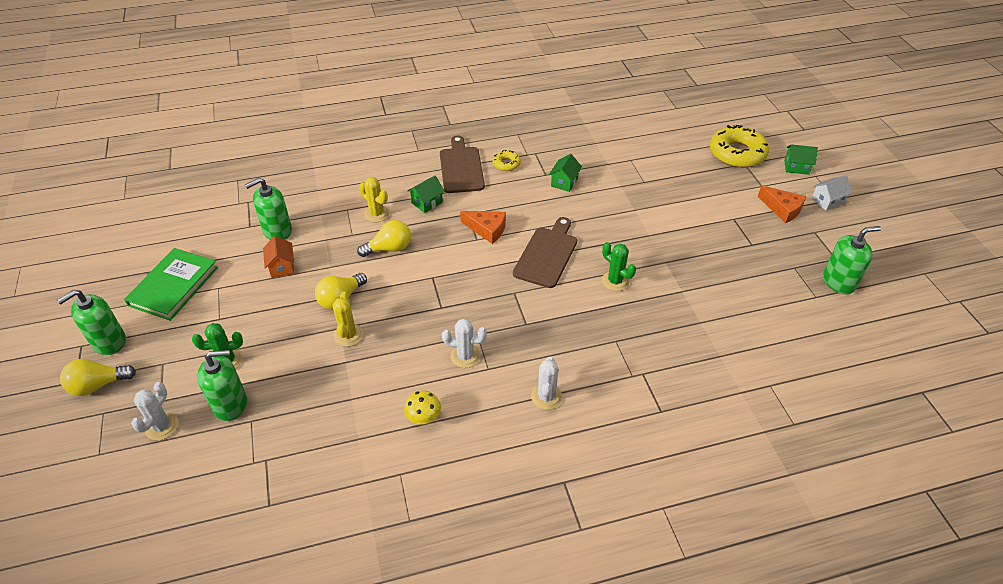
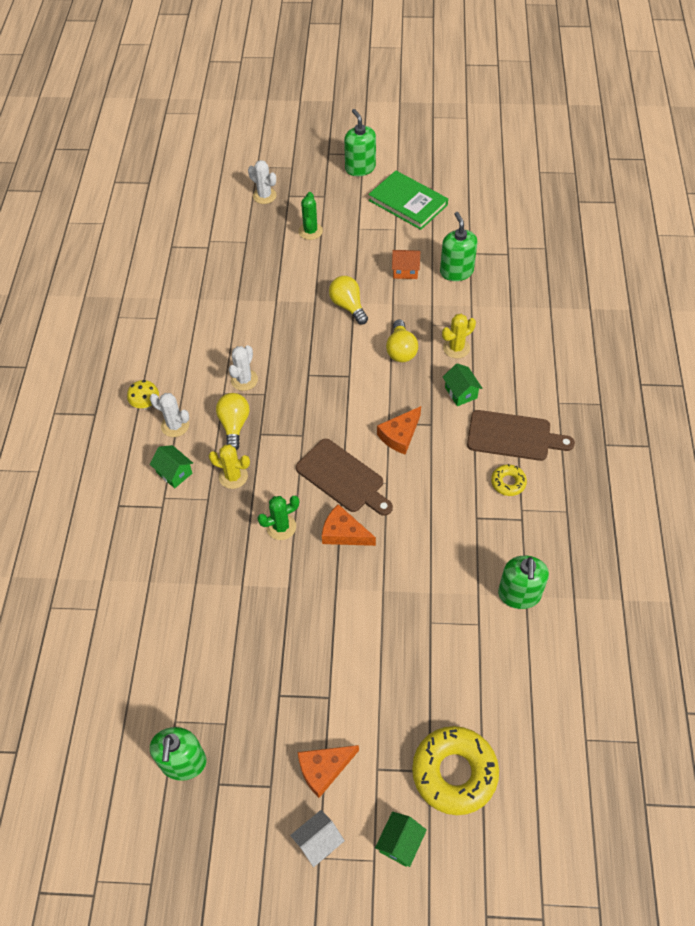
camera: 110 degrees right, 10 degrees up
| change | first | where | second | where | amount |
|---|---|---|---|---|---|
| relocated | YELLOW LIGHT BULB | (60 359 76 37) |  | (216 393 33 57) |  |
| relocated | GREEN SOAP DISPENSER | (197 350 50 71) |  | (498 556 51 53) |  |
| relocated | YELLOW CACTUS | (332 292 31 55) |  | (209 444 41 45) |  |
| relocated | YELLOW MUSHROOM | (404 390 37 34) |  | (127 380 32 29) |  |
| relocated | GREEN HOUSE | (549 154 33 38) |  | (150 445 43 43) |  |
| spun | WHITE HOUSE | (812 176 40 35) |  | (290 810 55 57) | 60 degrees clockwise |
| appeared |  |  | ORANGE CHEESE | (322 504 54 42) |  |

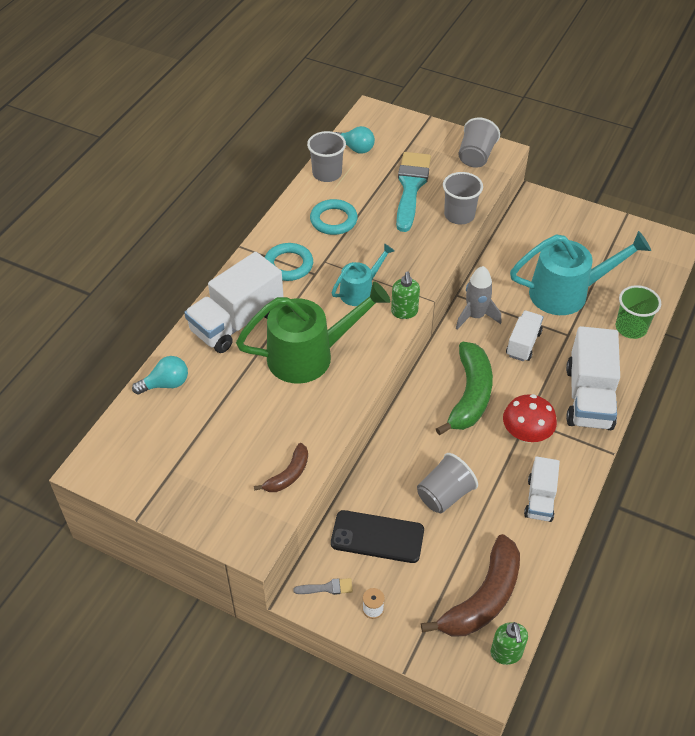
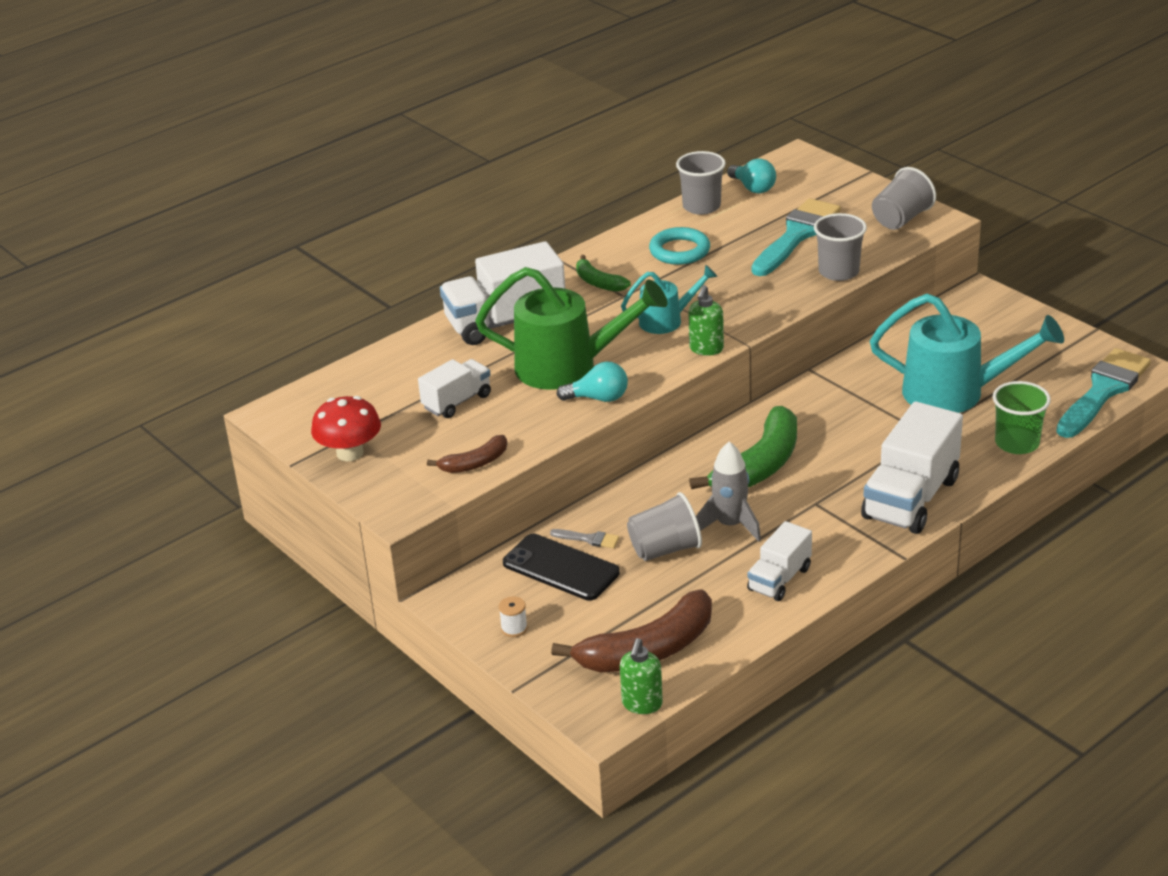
camera: 25 degrees right, 15 degrees down
| change | first | where | second | where | amount |
|---|---|---|---|---|---|
| relocated | TURQUOISE LIGHT BULB | (132 356 56 38) |  | (556 361 72 41) |  |
| exchanged | TURQUOISE RING | (265 243 48 38) | GREEN BANANA | (576 255 55 37) |  |
| relocated | GREY BRUSH | (293 578 60 17) |  | (550 529 69 19) |  |
| relocated | GREY ROCKET | (456 266 45 63) |  | (696 441 65 100) |  |
| relocated | RED MUSHROOM | (503 394 54 49) |  | (311 396 70 66) |  |
| relocated | WHITE TRUCK | (506 311 37 50) |  | (418 359 73 59) |  |
| appeared |  |  | TURQUOISE BRUSH | (1056 348 95 90) |  |

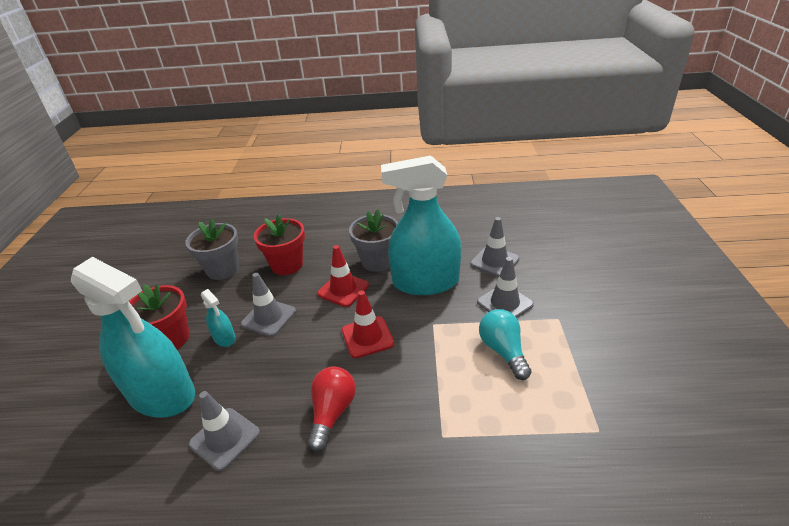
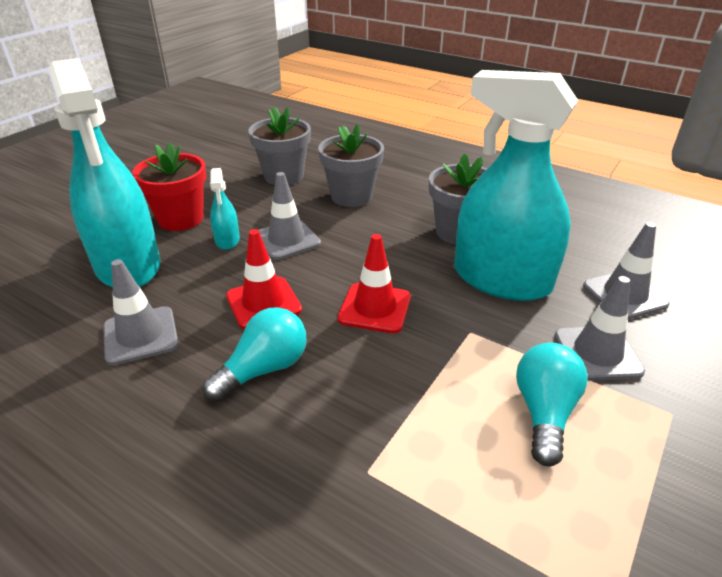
camera: 30 degrees right, 0 degrees up
| change | first | where | second | where | amount |
|---|---|---|---|---|---|
| colour | RED FLOWER POT | (254 214 51 61) | GREY FLOWER POT | (318 124 66 83) |  |
| colour | RED LIGHT BULB | (308 366 48 86) | TURQUOISE LIGHT BULB | (203 307 104 95) |  |
| relocated | RED TRAFFIC CONE | (317 245 52 62) |  | (226 229 76 100) |  |

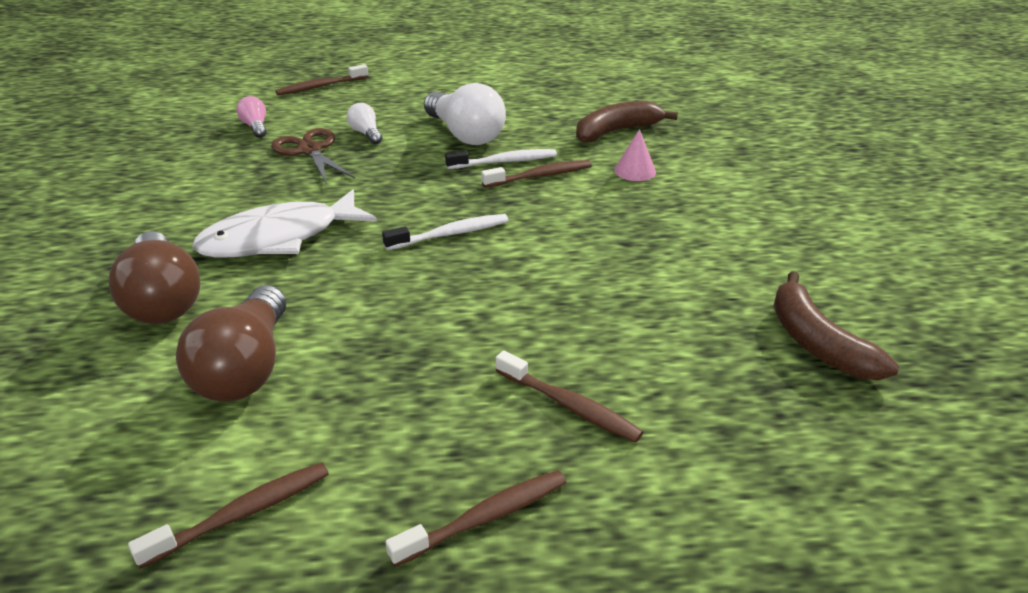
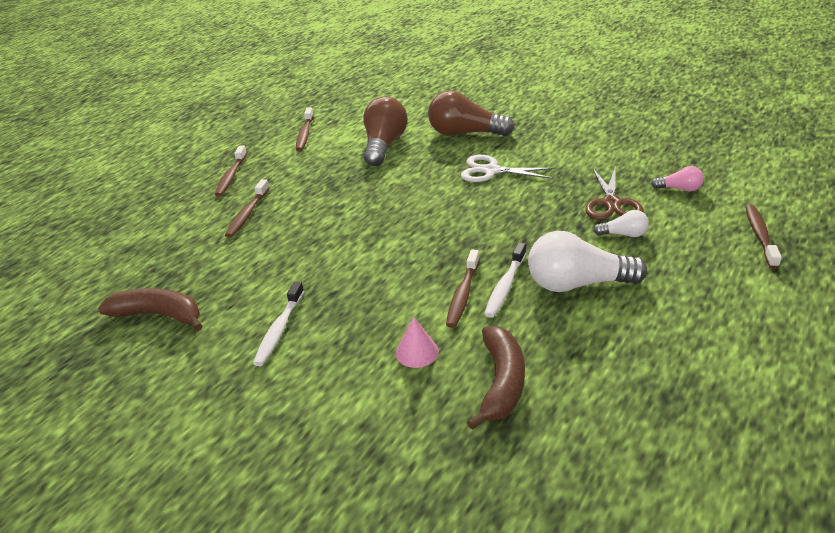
camera: 130 degrees right, 0 degrees up
| change | first | where | second | where | amount |
|---|---|---|---|---|---|
| spun | BROWN LIGHT BULB | (176 285 110 117) |  | (363 96 45 70) | 60 degrees clockwise |
| exchanged | WHITE FISH | (192 190 185 68) | WHITE SCISSORS | (461 155 95 27) |  |
| spun | BROWN SCISSORS | (271 128 84 56) |  | (585 166 59 54) | 90 degrees clockwise |
| relocated | WHITE TOOTHBRUSH | (382 214 127 36) |  | (253 281 51 85) |  |
| spun | BROWN TOOTHBRUSH | (496 350 147 93) |  | (225 179 44 59) | 60 degrees counterclockwise |

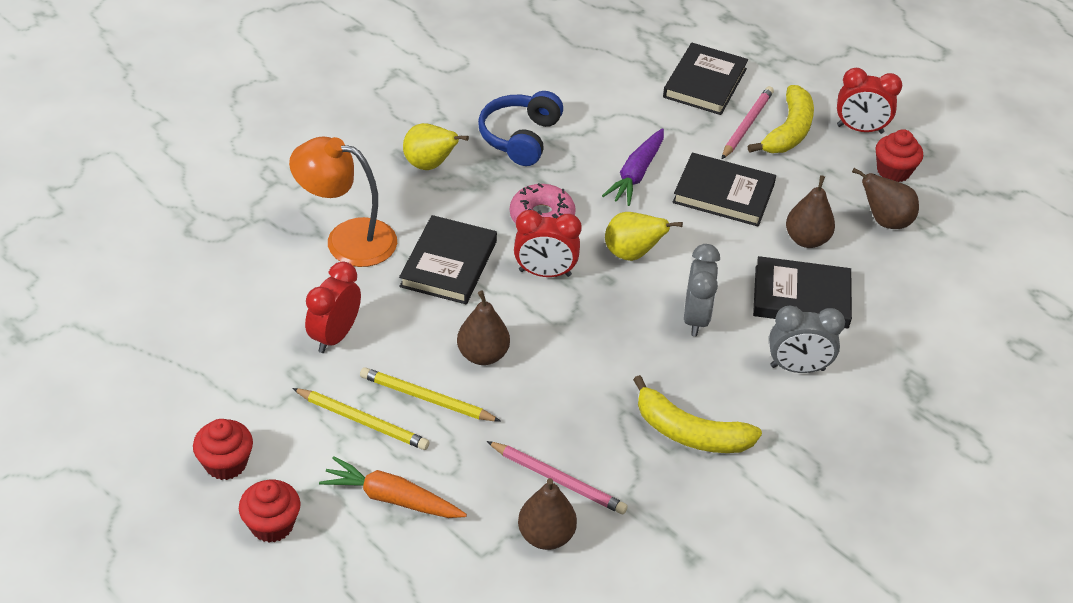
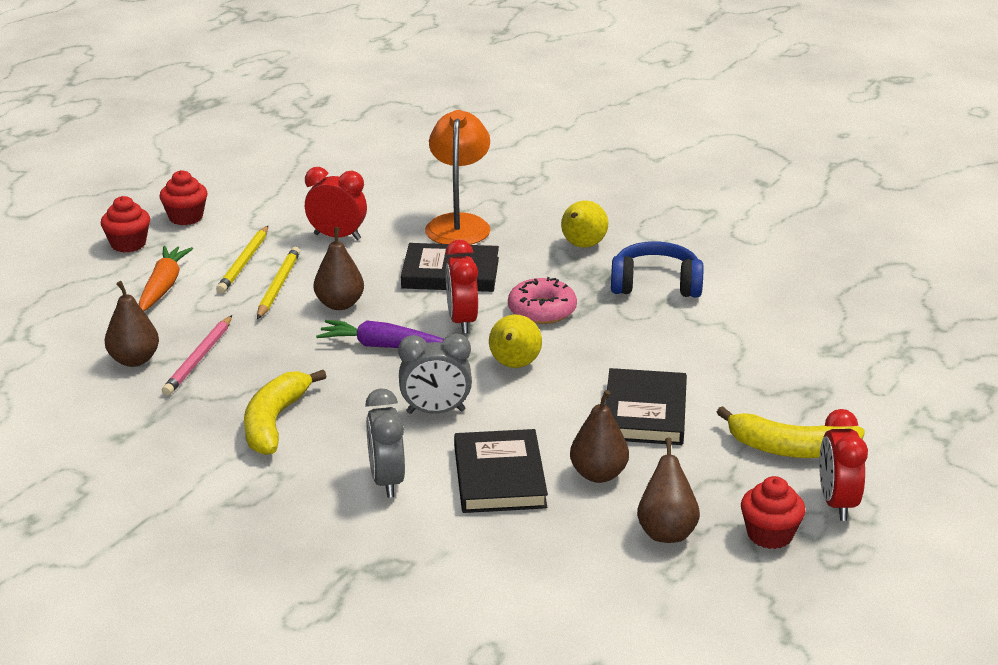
camera: 80 degrees right, 15 degrees down
| change | first | where | second | where | amount |
|---|---|---|---|---|---|
| relocated | PURPLE CARROT | (602 128 62 78) |  | (316 320 127 28) |  |
| missing | BLACK BOOK | (663 43 85 72) |  |  |  |
| missing | PINK PENCIL | (722 86 52 73) |  |  |  |

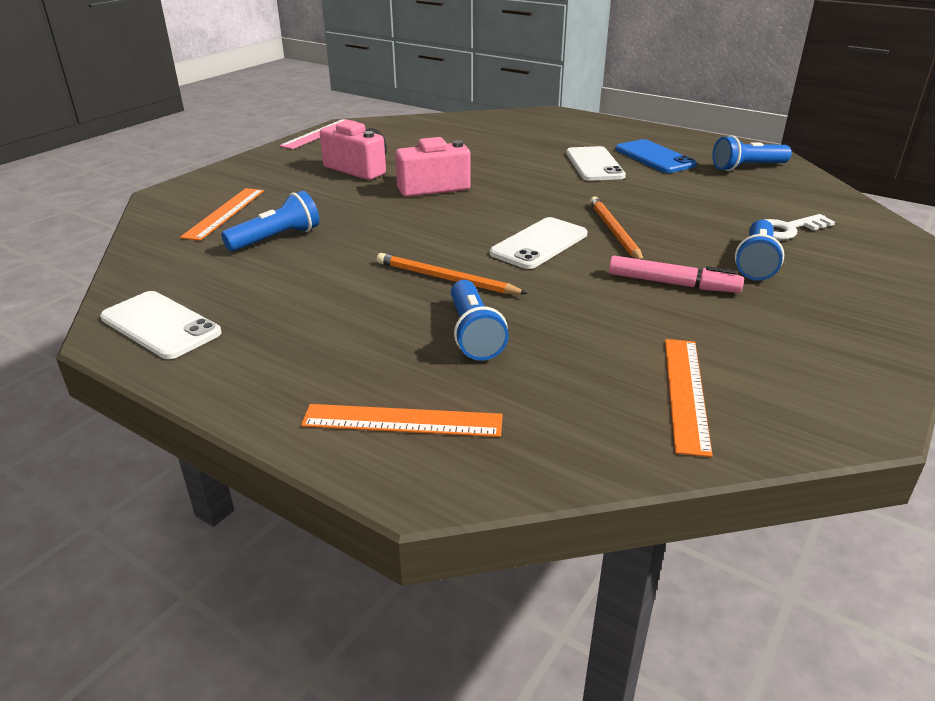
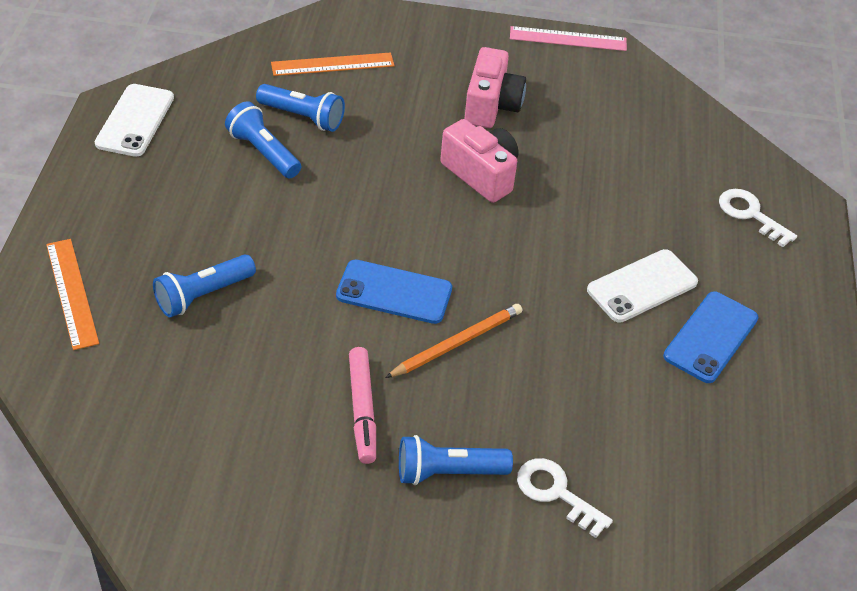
camera: 60 degrees right, 15 degrees up
| change | first | where | second | where | amount |
|---|---|---|---|---|---|
| missing | ORANGE PENCIL | (377 253 151 42) |  |  |  |
| colour | WHITE PHONE | (490 217 98 52) | BLUE PHONE | (336 259 116 65) |  |
| missing | ORANGE RULER | (665 339 48 118) |  |  |  |
| relocated | BLUE FLASHLIGHT | (712 135 80 36) |  | (225 101 76 77) |  |
| appeared |  |  | WHITE KEY | (719 189 78 58) |  |

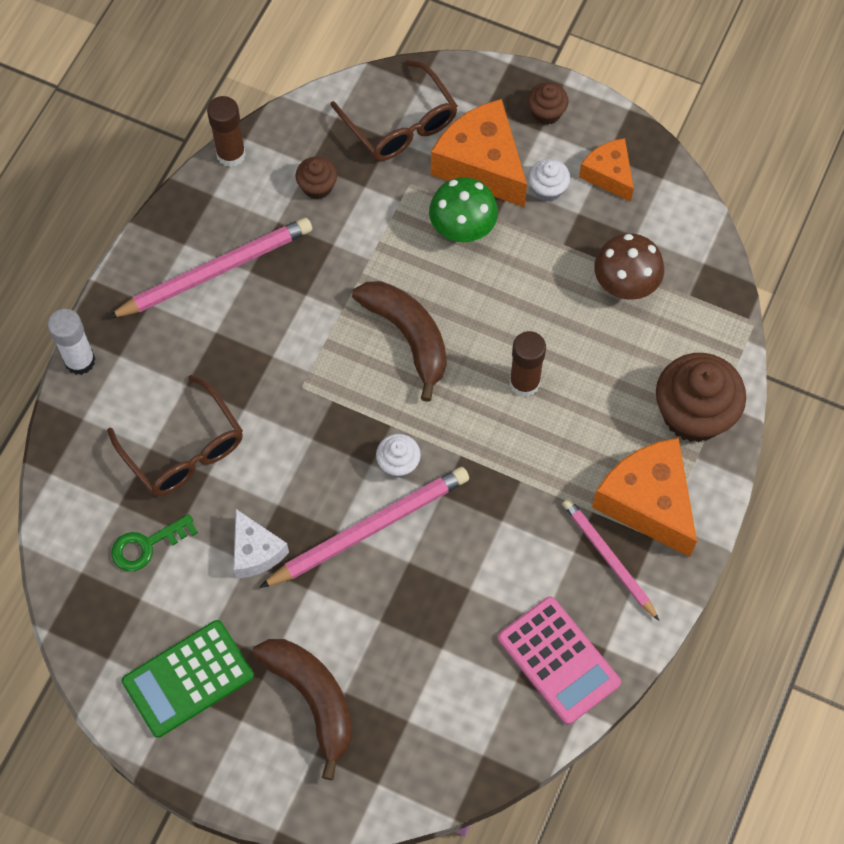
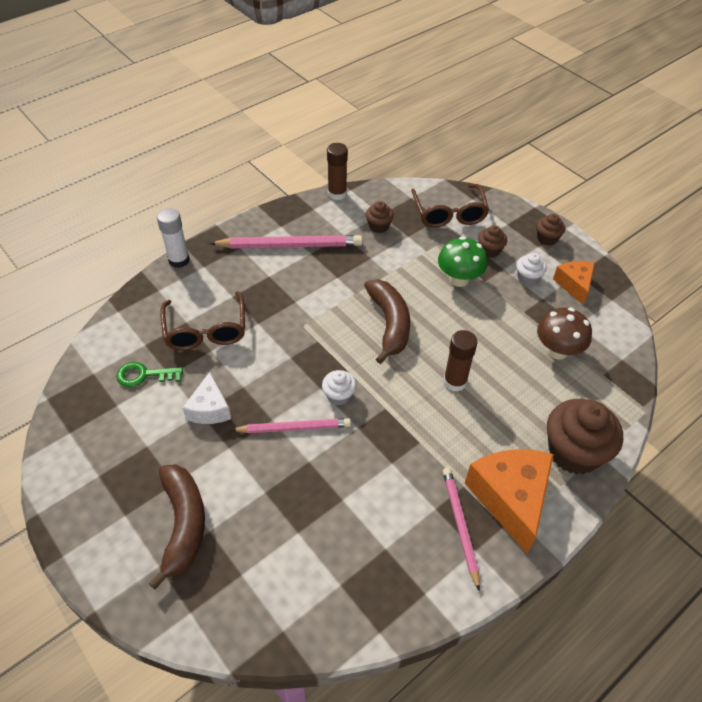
camera: 25 degrees right, 15 degrees down
| change | first | where | second | where | amount |
|---|---|---|---|---|---|
| missing | GREEN CALCULATOR | (122 620 132 118) |  |  |  |
| size | PINK PENCIL | (259 467 210 121) |  | (232 418 119 15) | x0.64 |
| exchanged | ORANGE CHEESE | (431 99 96 108) | BROWN CUPCAKE | (478 225 29 33) |  |
| missing | PINK CALCULATOR | (498 596 123 129) |  |  |  |

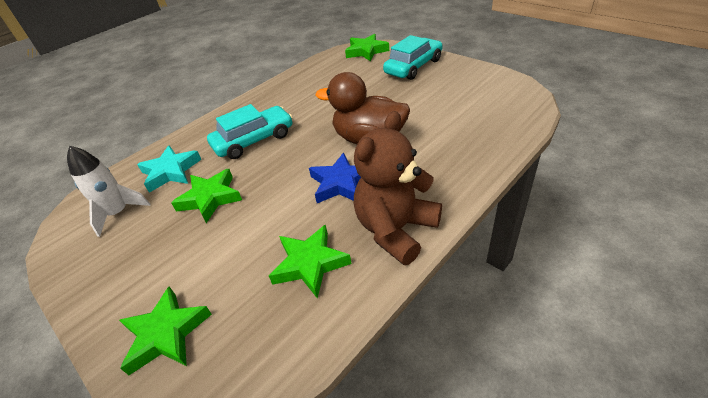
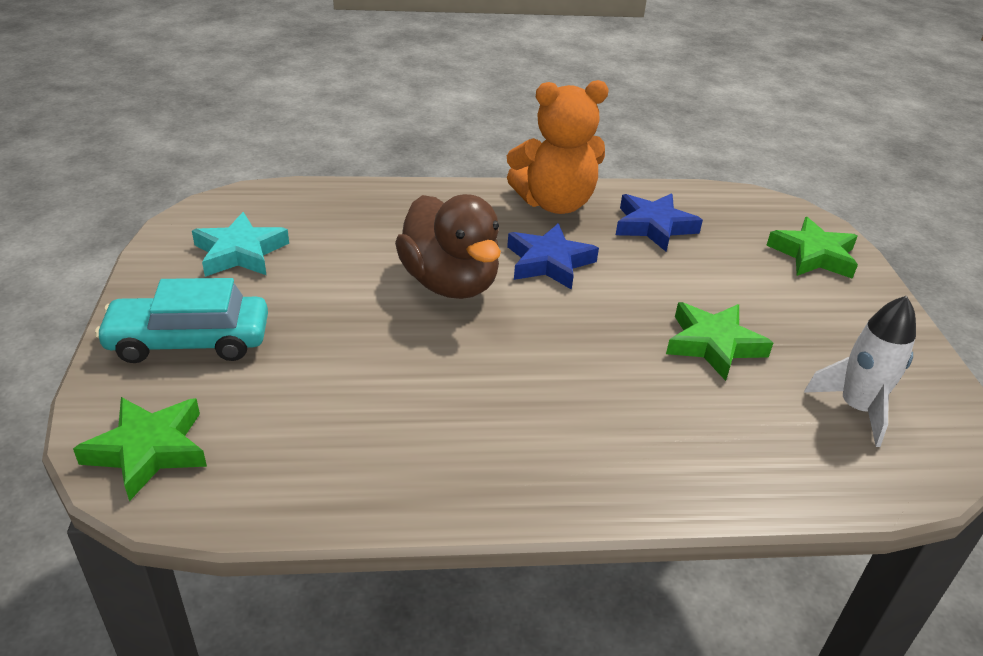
camera: 145 degrees left, 5 degrees down
| change | first | where | second | where | amount |
|---|---|---|---|---|---|
| relocated | TURQUOISE STAR | (137 145 65 48) |  | (192 212 97 65) |  |
| missing | TURQUOISE CAR | (207 104 86 55) |  |  |  |
| colour | GREEN STAR | (269 224 83 75) | BLUE STAR | (616 193 87 58) |  |
| colour | BROWN TEDDY BEAR | (354 111 88 154) | ORANGE TEDDY BEAR | (507 80 102 134) |  |

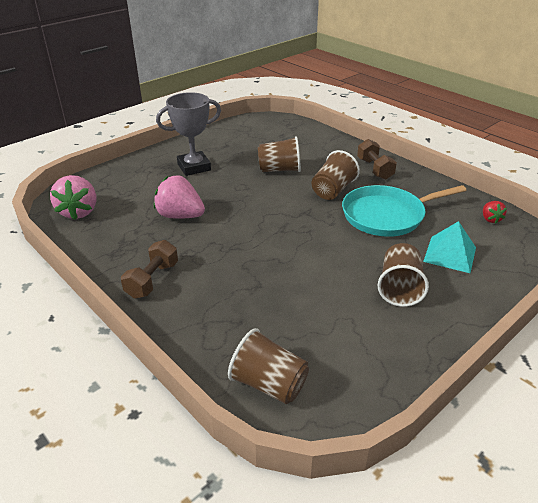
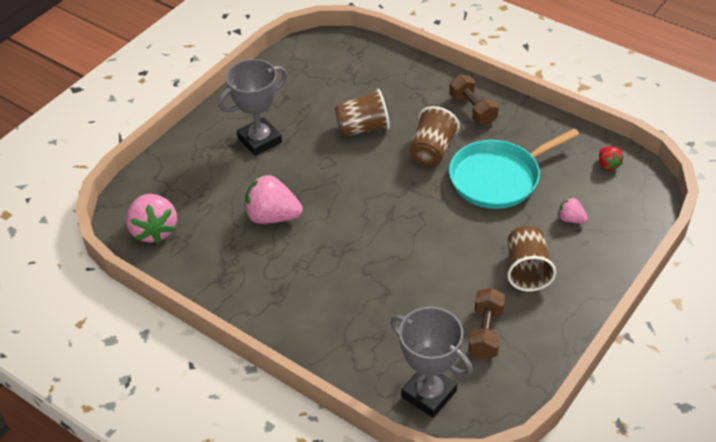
camera: 10 degrees left, 10 degrees up
| change | first | where | second | where | amount |
|---|---|---|---|---|---|
| relocated | BROWN DUMBBELL | (121 240 57 59) |  | (468 287 37 72) |  |
| exchanged | BROWN CUP | (228 328 81 76) | GREY TROPHY | (390 307 83 111) |  |
| exchanged | TURQUOISE PYRAMID | (423 221 53 52) | PINK STRAWBERRY | (558 197 30 26) |  |

